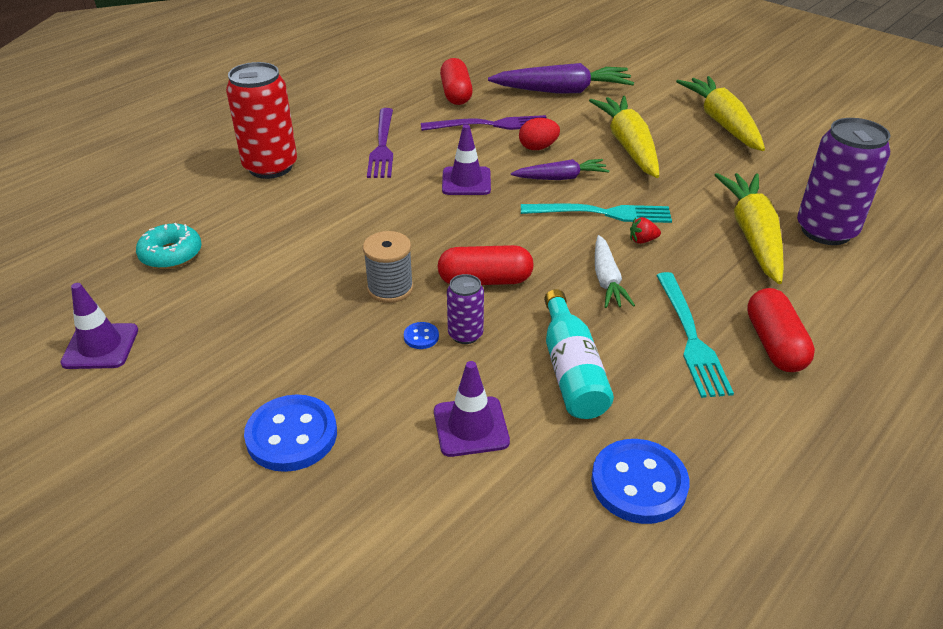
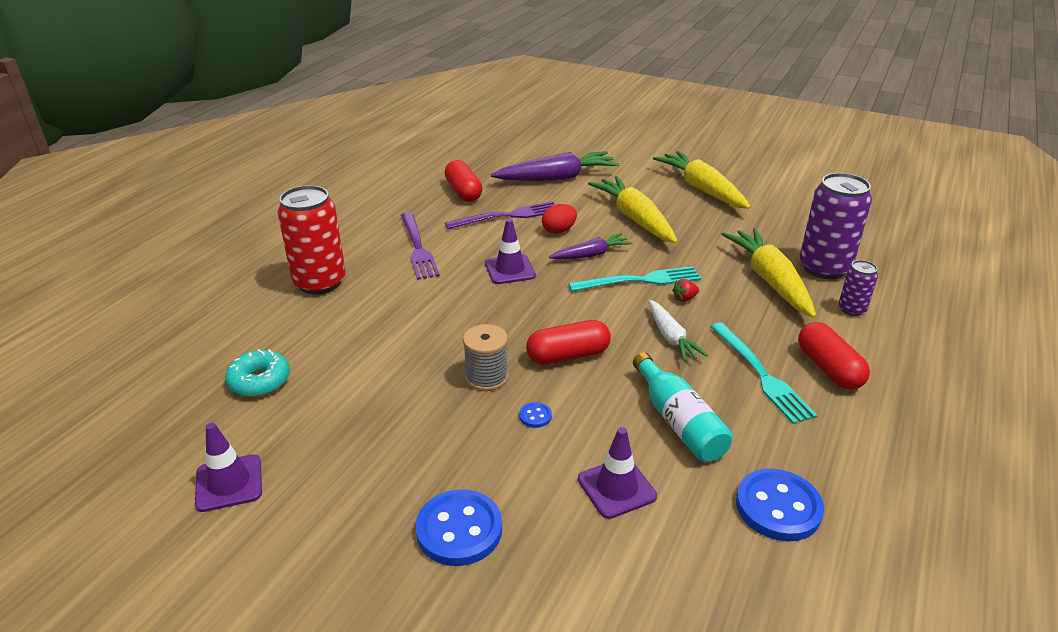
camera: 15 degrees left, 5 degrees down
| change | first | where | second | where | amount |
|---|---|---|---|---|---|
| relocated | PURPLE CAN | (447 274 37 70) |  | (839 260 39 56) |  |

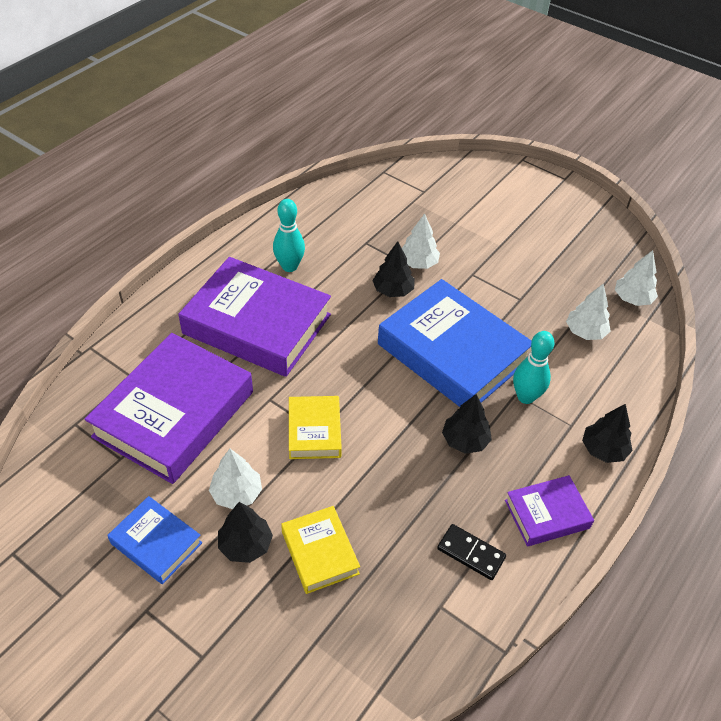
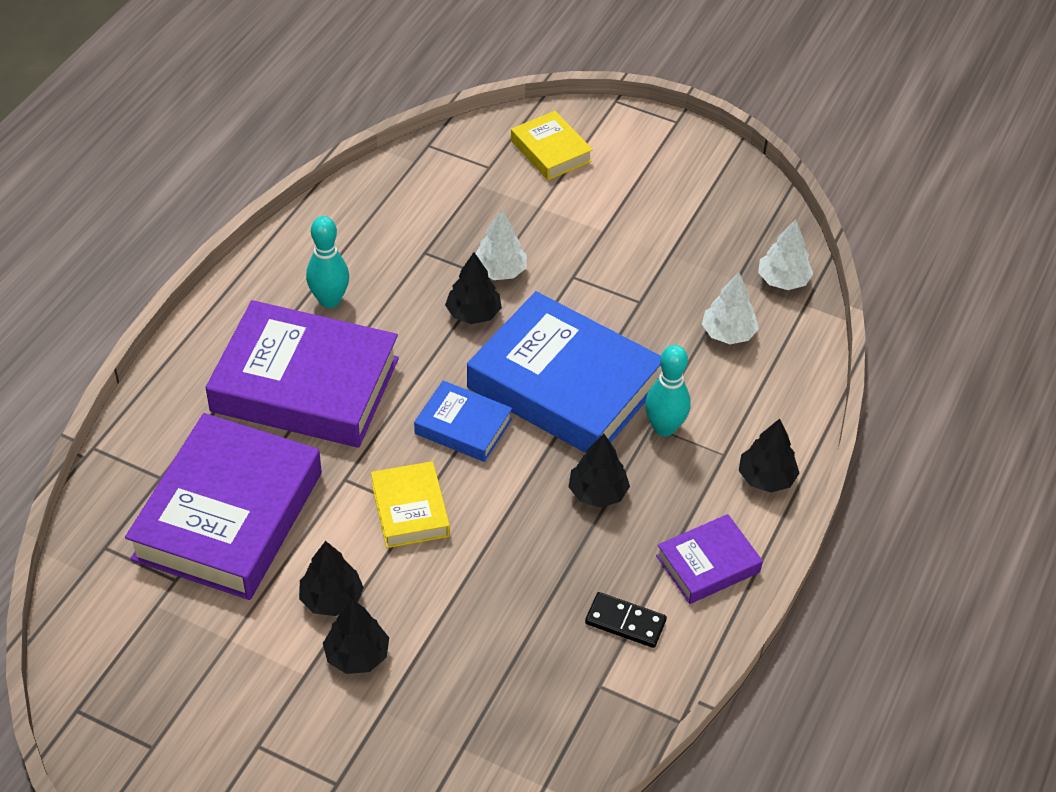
camera: 10 degrees left, 0 degrees up
| change | first | where | second | where | amount |
|---|---|---|---|---|---|
| relocated | BLUE BOOK | (107 496 95 88) |  | (414 381 98 81) |  |
| colour | WHITE TREE | (209 449 53 60) | BLACK TREE | (299 541 65 75) |  |
| relocated | YELLOW BOOK | (281 506 79 88) |  | (511 111 82 69) |  |

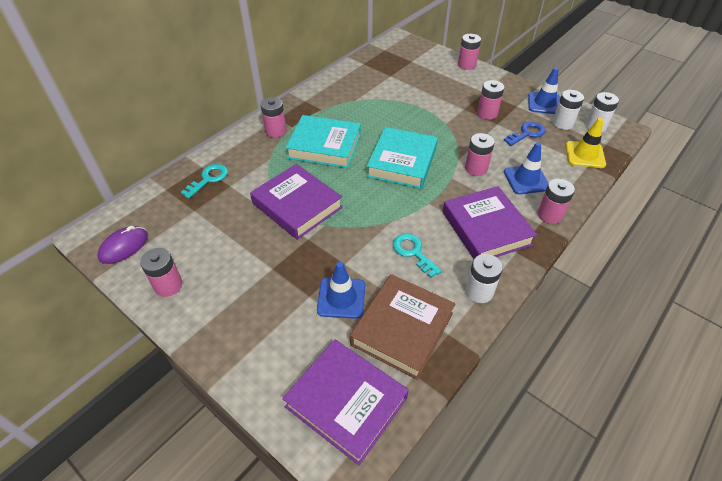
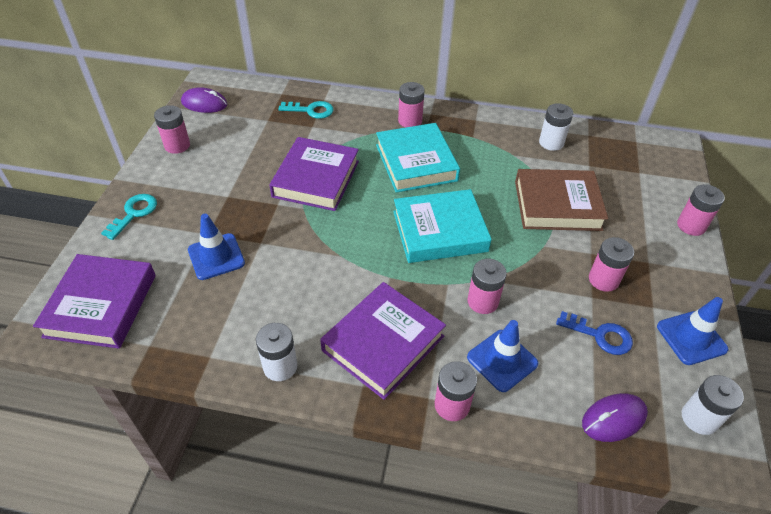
camera: 60 degrees right, 0 degrees up
| change | first | where | second | where | amount |
|---|---|---|---|---|---|
| relocated | BROWN BOOK | (350 274 105 106) |  | (515 169 93 62) |  |
| relocated | TURQUOISE KEY | (393 233 49 45) |  | (101 194 56 46) |  |
| relocated | WHITE BATTERY | (552 90 32 40) |  | (539 103 34 48) |  |
| exchanged | YELLOW TRAFFIC CONE | (565 118 41 50) | PURPLE MOUSE | (582 393 66 49) |  |

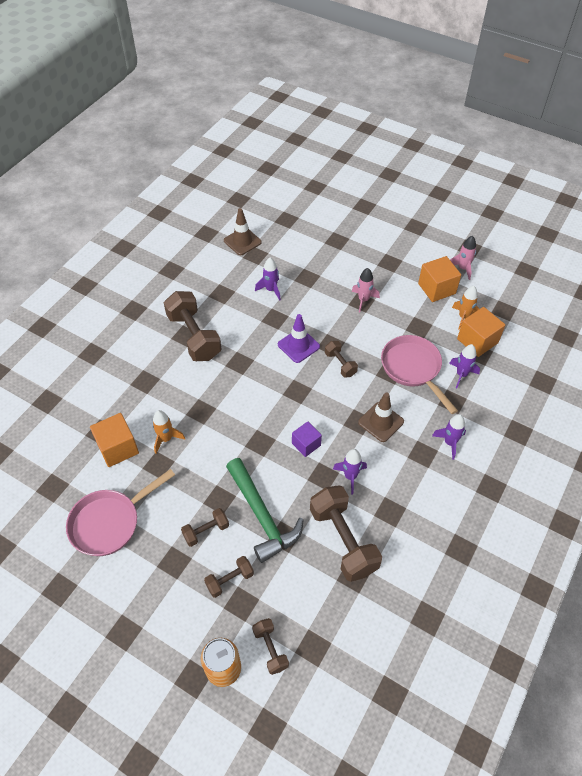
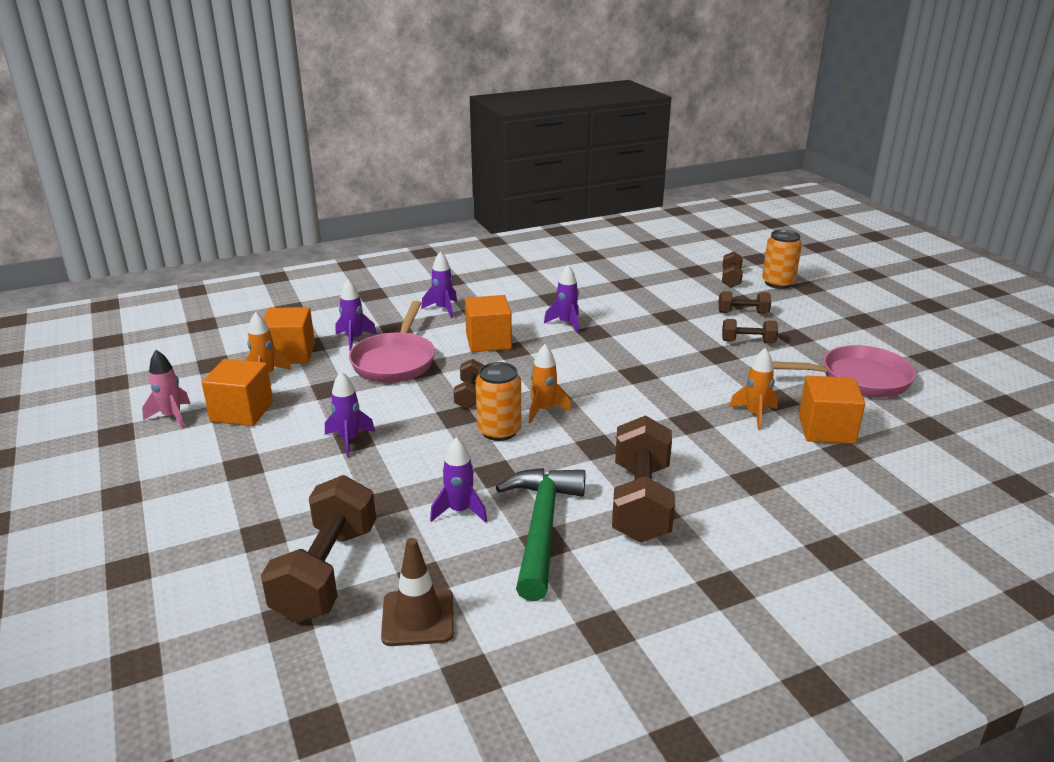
camera: 145 degrees left, 25 degrees down
| change | first | where | second | where | amount |
|---|---|---|---|---|---|
| relocated | GREEN HAMMER | (226 458 78 105) |  | (496 468 90 133) |  |
| exchanged | PURPLE TRAFFIC CONE | (278 314 42 49) | ORANGE CAN | (476 362 45 79) |  |
| missing | PURPLE CUBE | (292 421 30 36) |  |  |  |
| relocated | BROWN DUMBBELL | (310 485 72 97) |  | (261 475 115 148) |  |
| colour | PINK ROCKET | (352 268 28 44) | PURPLE ROCKET | (325 372 50 85) |  |
| exchanged | BROWN TRAFFIC CONE | (358 392 46 50) | ORANGE CUBE | (465 295 47 57) |  |
| appeared |  |  | ORANGE ROCKET | (529 344 42 79) |  |

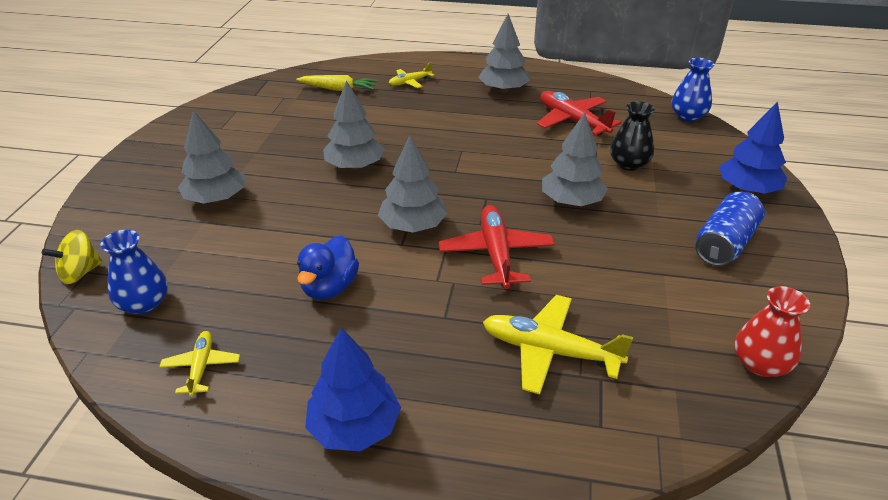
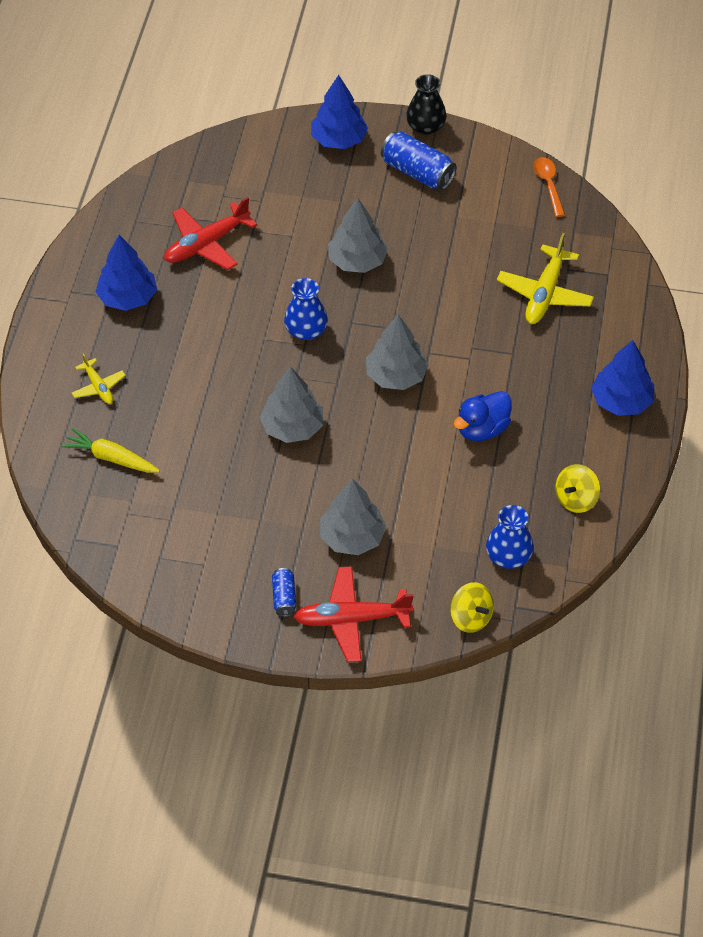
camera: 90 degrees left, 15 degrees up
| change | first | where | second | where | amount |
|---|---|---|---|---|---|
| exchanged | YELLOW PLANE | (159 331 81 66) | YELLOW SPINNING TOP | (556 464 44 49) |  |
| spun | YELLOW CARROT | (296 75 82 16) |  | (61 428 99 45) | 75 degrees counterclockwise |
| spun | BLUE DUCK | (297 235 62 65) |  | (453 391 59 50) | 120 degrees clockwise |
| relocated | RED PLANE | (439 205 116 84) |  | (293 566 121 96) |  |
| colour | GREY TREE | (478 14 52 79) | BLUE TREE | (95 235 62 76) |  |
| relocated | BLACK VASE | (610 101 45 70) |  | (406 74 40 61) |  |
| relocated | BLUE VASE | (672 58 43 63) |  | (284 278 44 62) |  |
| exchanged | RED VASE | (735 286 75 91) | ORANGE SPOON | (533 157 32 60) |  |
| appeared |  |  | BLUE CAN | (272 568 24 49) |  |

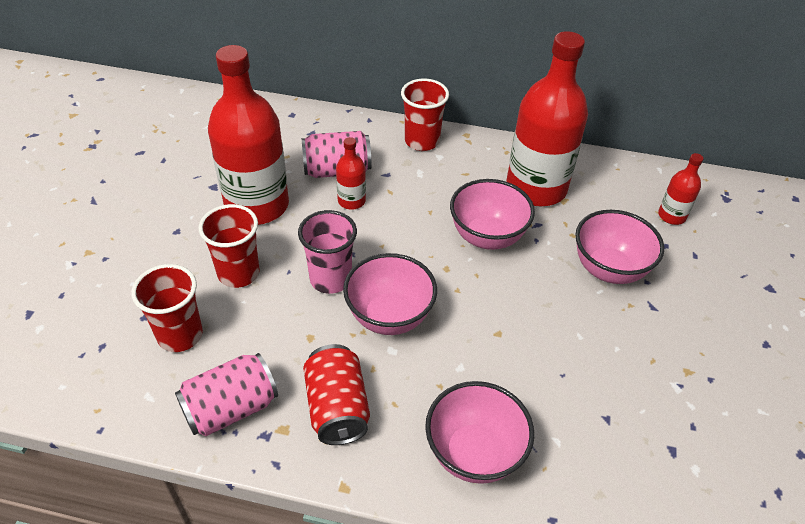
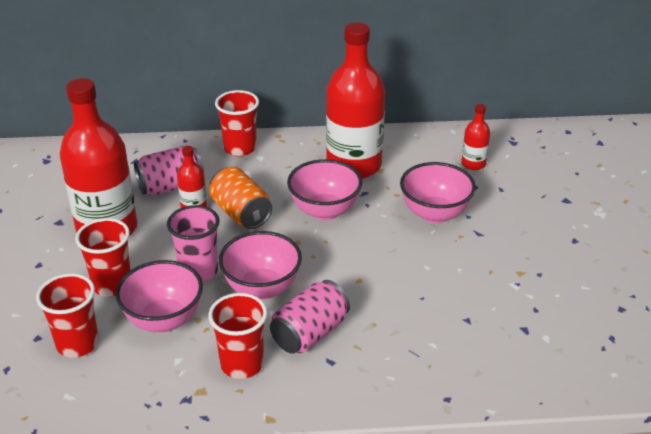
camera: 15 degrees left, 10 degrees down
| change | first | where | second | where | amount |
|---|---|---|---|---|---|
| relocated | PINK CAN | (175 353 103 83) |  | (270 280 80 74) |  |
| exchanged | RED CAN | (303 344 67 101) | RED CUP | (208 293 60 86) |  |
| relocated | PINK BOWL | (425 381 109 103) |  | (115 260 88 72) |  |
| appeared |  |  | ORANGE CAN | (209 167 63 62) |  |

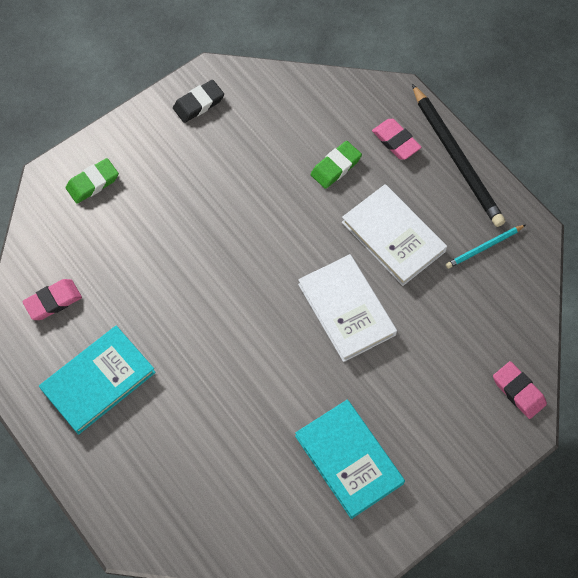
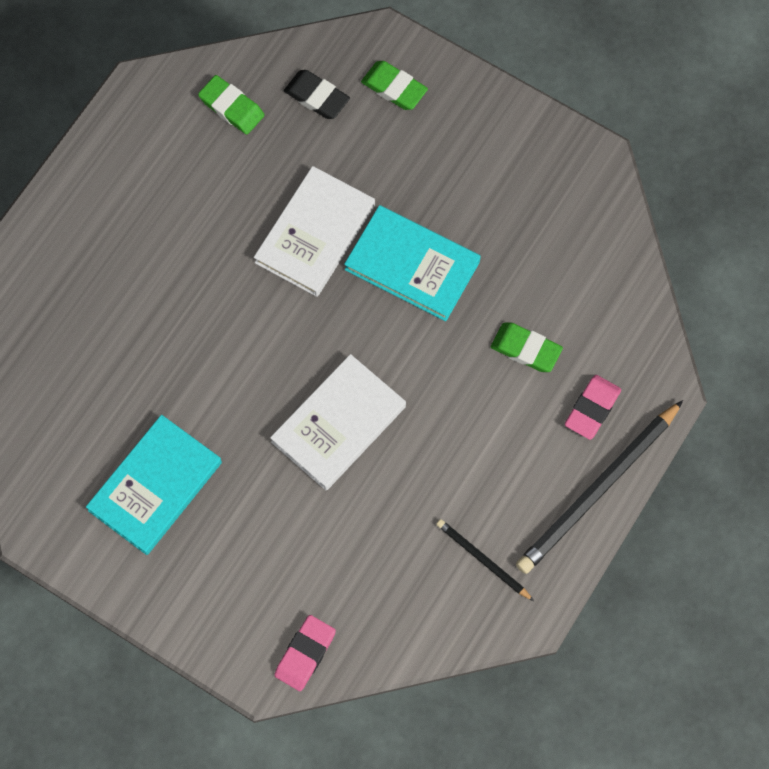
camera: 70 degrees right, 5 degrees up
| change | first | where | second | where | amount |
|---|---|---|---|---|---|
| colour | PINK ERASER | (22 279 60 41) | GREEN ERASER | (198 75 67 60) |  |
| relocated | TURQUOISE BOOK | (39 326 117 109) |  | (344 205 137 116) |  |
| relocated | BLACK ERASER | (173 80 51 43) |  | (284 70 66 49) |  |
| relocated | WHITE BOOK | (342 184 105 102) |  | (254 166 121 131) |  |
| colour | TURQUOISE PENCIL | (446 225 79 44) | BLACK PENCIL | (436 519 98 82) |  |

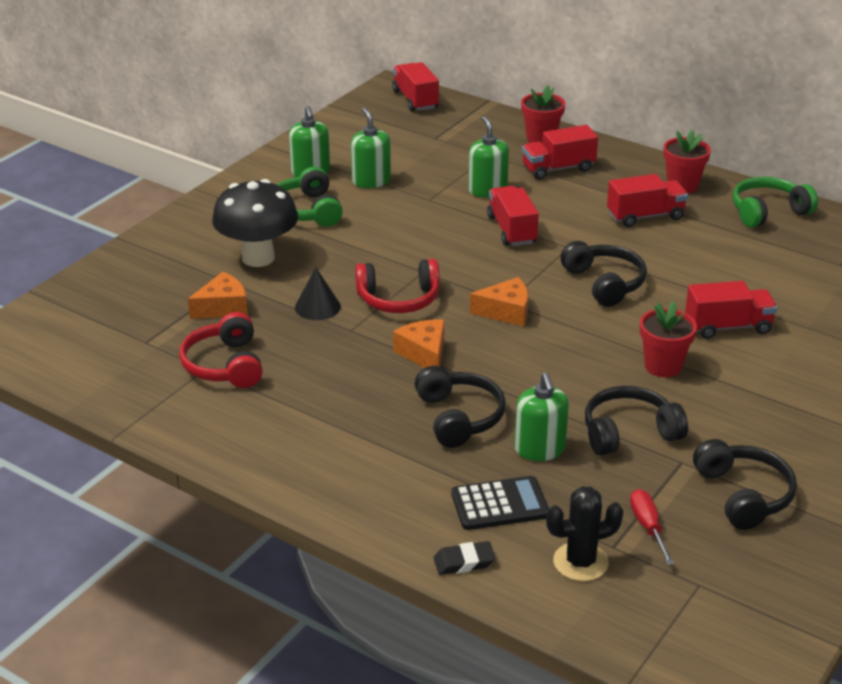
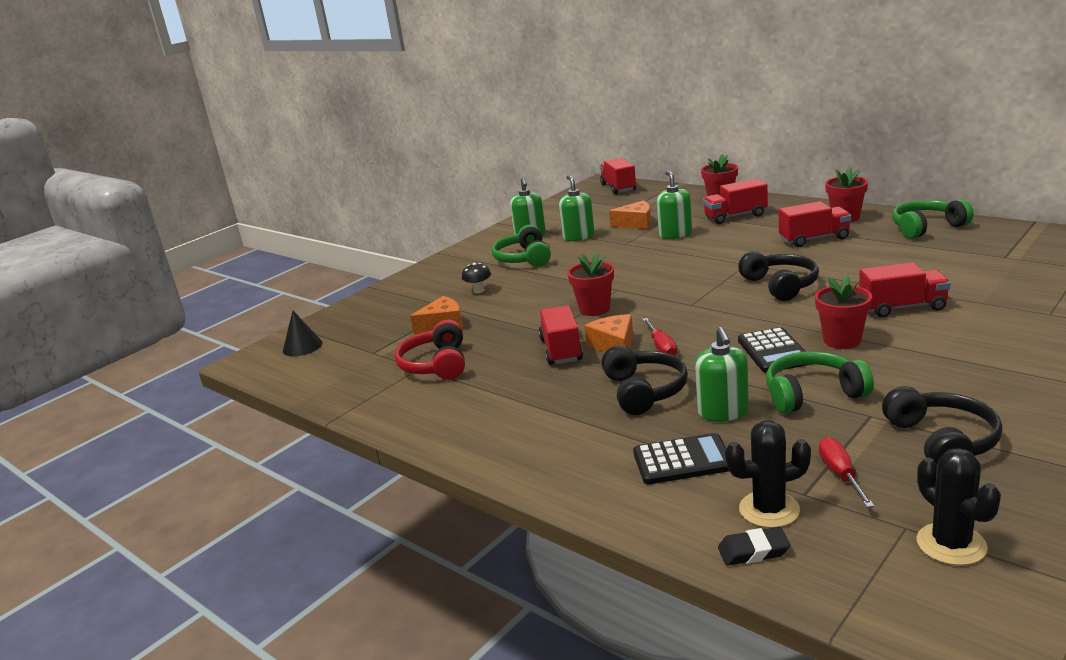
camera: 10 degrees right, 10 degrees down
| change | first | where | second | where | amount |
|---|---|---|---|---|---|
| size | BLACK MUSHROOM | (212 179 86 88) |  | (462 263 29 30) | x0.42 |
| relocated | BLACK CONE | (295 268 46 52) |  | (283 311 40 45) |  |
| exchanged | RED HEADPHONES | (355 259 85 54) | RED FLOWER POT | (567 253 47 63) |  |
| relocated | BLACK ERASER | (434 541 61 34) |  | (718 527 72 39) |  |
| relocated | ORANGE CHEESE | (470 277 58 49) |  | (609 200 42 29) |  |
| relocated | RED TRUCK | (487 186 52 60) |  | (538 305 45 60) |  |
| colour | BLACK HEADPHONES | (585 386 103 70) | GREEN HEADPHONES | (766 351 108 63) |  |
| appeared |  |  | RED SCREWDRIVER | (642 318 35 37) |  |
| appeared |  |  | BLACK CALCULATOR | (738 327 73 46) |  |
| appeared |  |  | BLACK CACTUS | (916 448 85 118) |  |

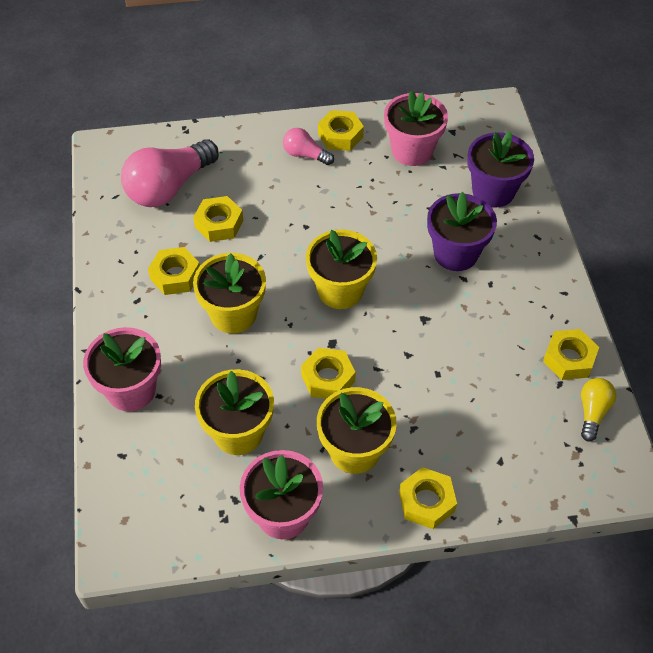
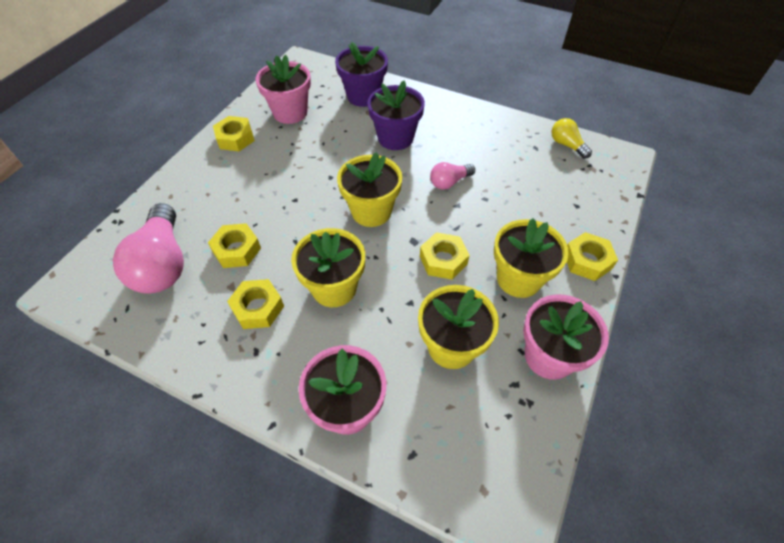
camera: 55 degrees left, 0 degrees up
| change | first | where | second | where | amount |
|---|---|---|---|---|---|
| relocated | PINK LIGHT BULB | (283 128 51 37) |  | (430 162 45 28) |  |
| missing | YELLOW NUT | (543 329 56 51) |  |  |  |

